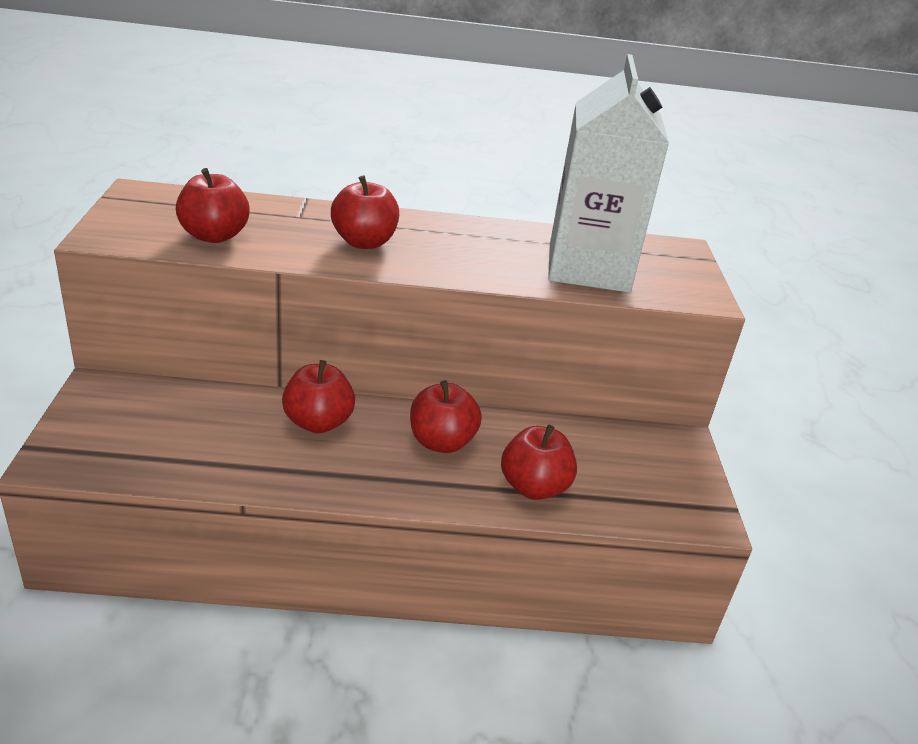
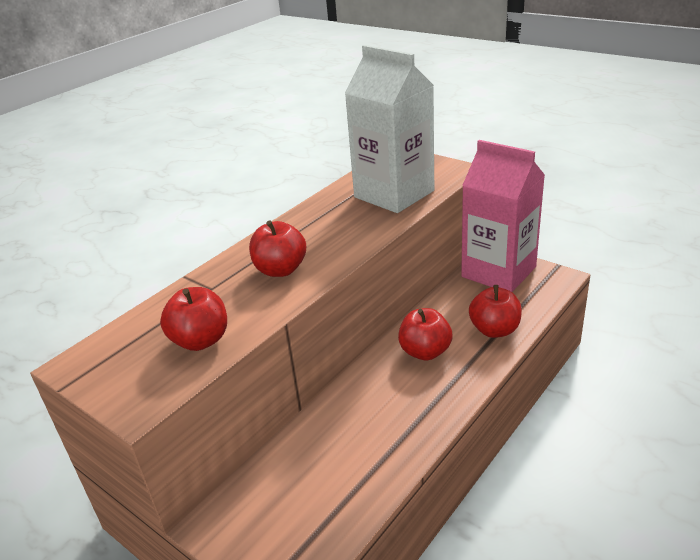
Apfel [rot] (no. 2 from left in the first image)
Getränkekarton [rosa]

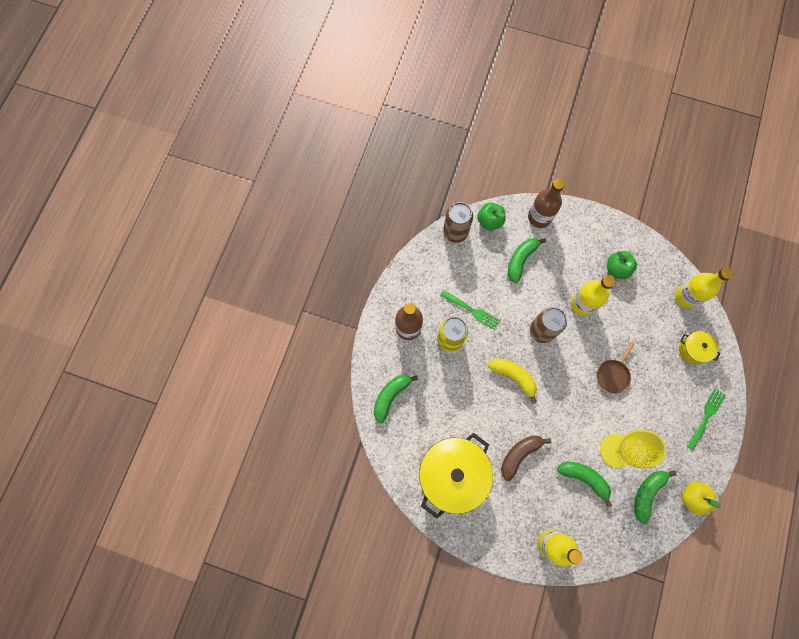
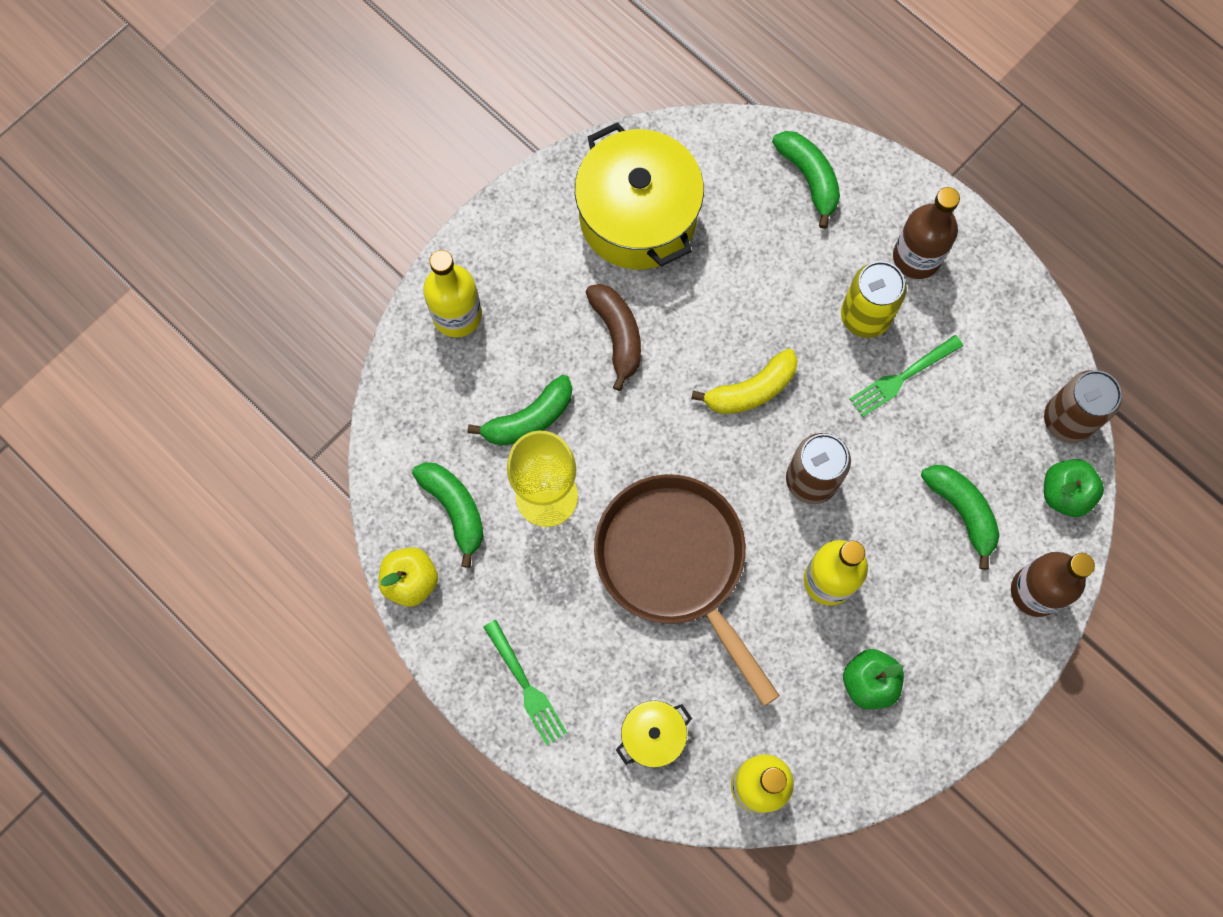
Pfanne [braun]

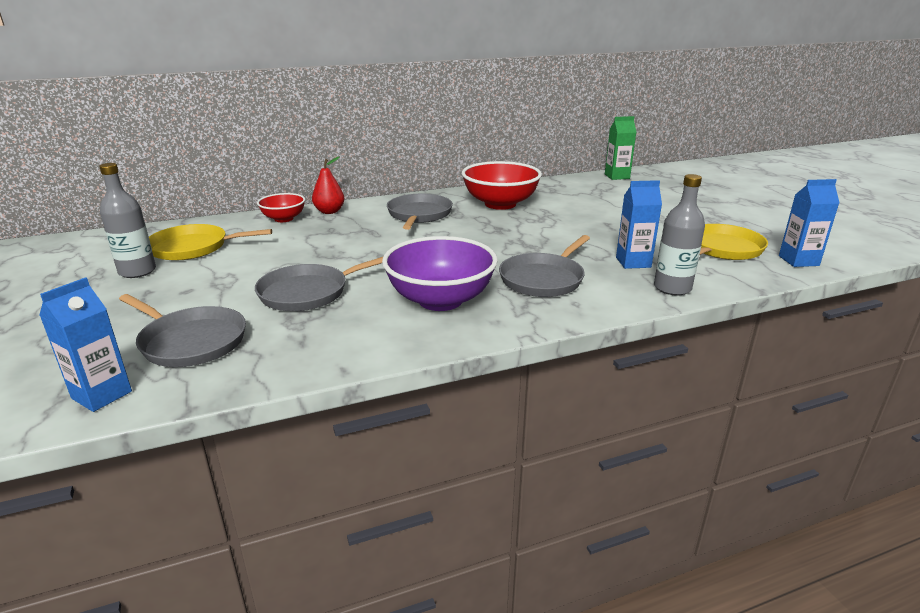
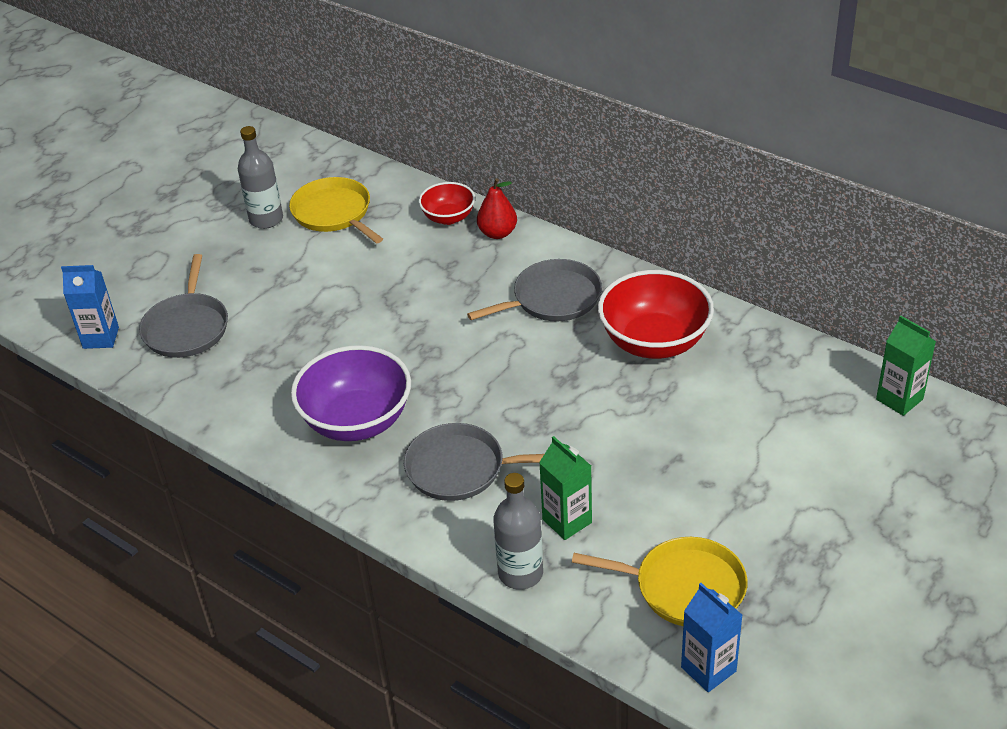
Getränkekarton [grün] (no. 1 from left)
Pfanne [grau] (no. 2 from left in the first image)

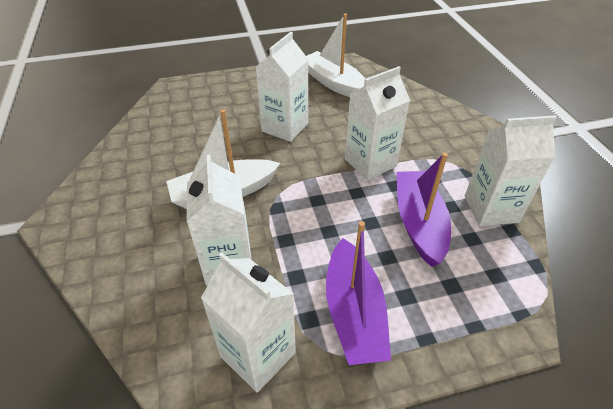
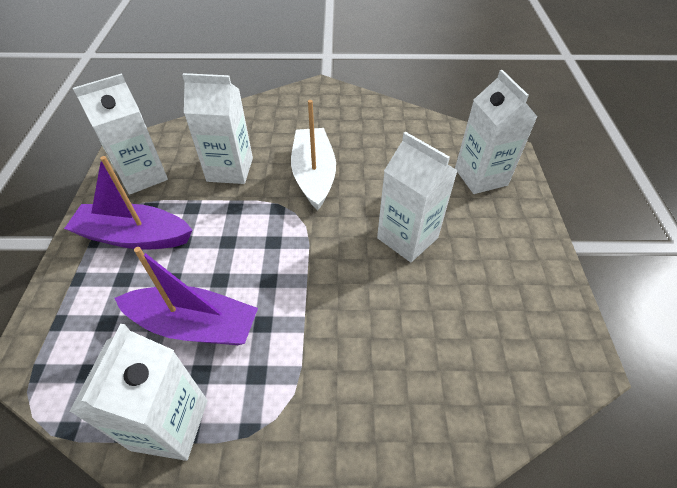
Boot [weiß] (no. 2 from left in the first image)
Getränkekarton [weiß] (no. 5 from left)

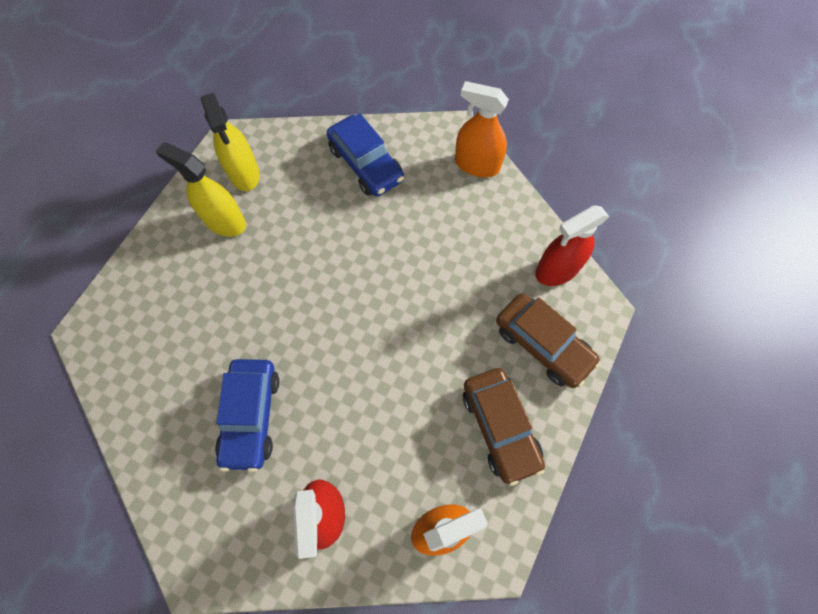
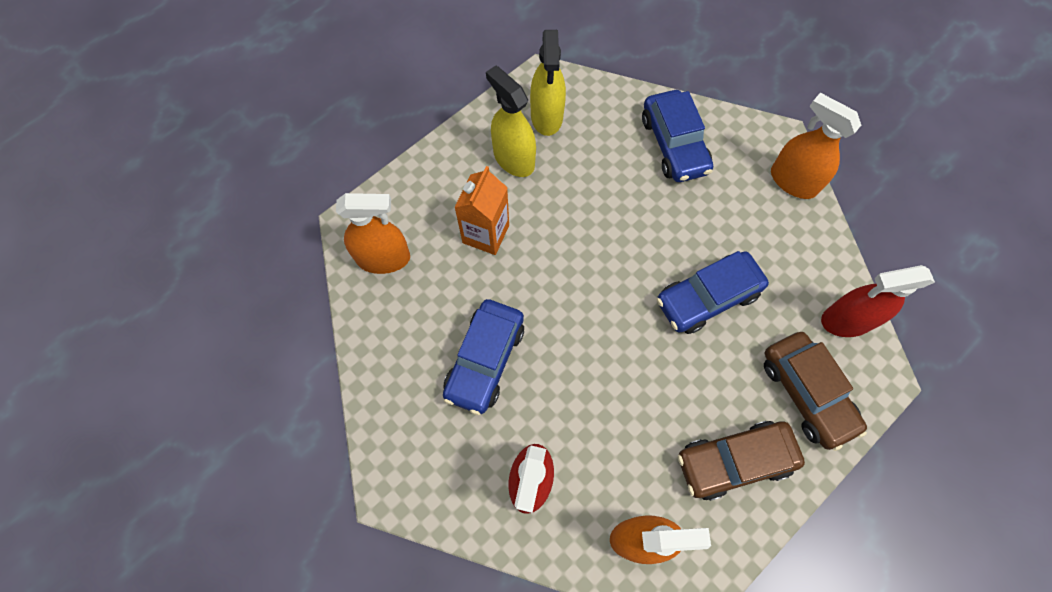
Auto [braun] (no. 1 from left)
Getränkekarton [orange]
Sprühflasche [orange] (no. 1 from left)
Auto [blau] (no. 3 from left)

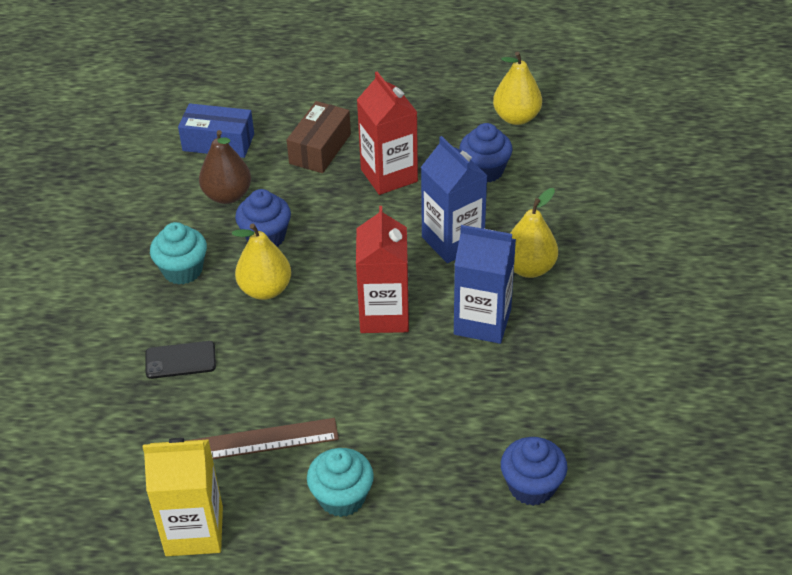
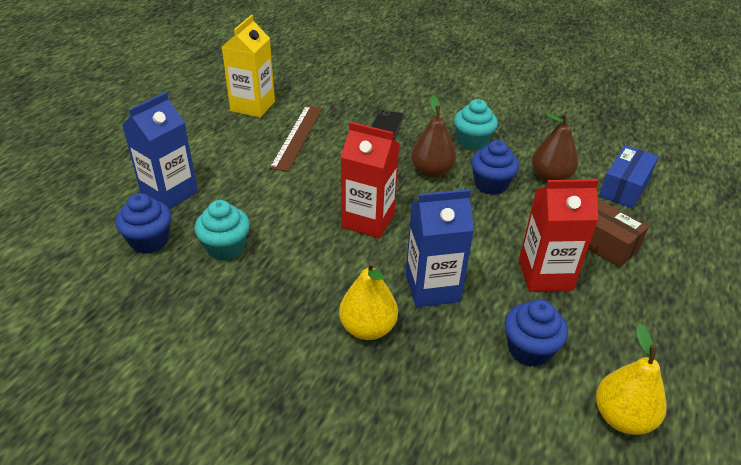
Birne [braun] (no. 1 from left)
Getränkekarton [blau] (no. 1 from left)
Muffin [türkis] (no. 1 from left)

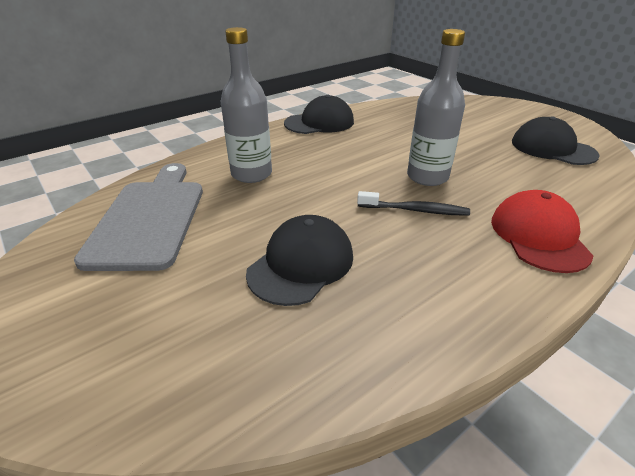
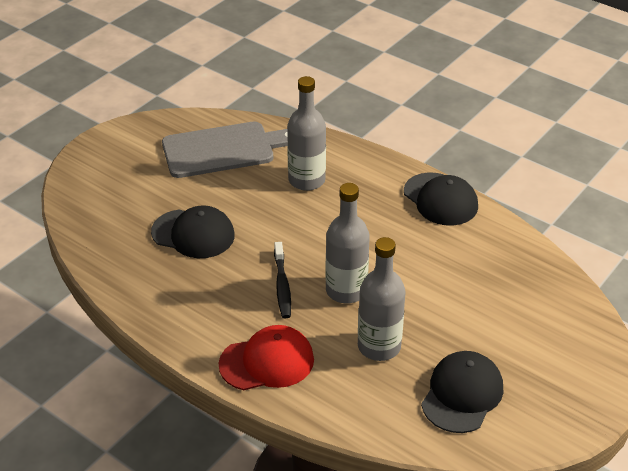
Flasche [grau] (no. 3 from left)

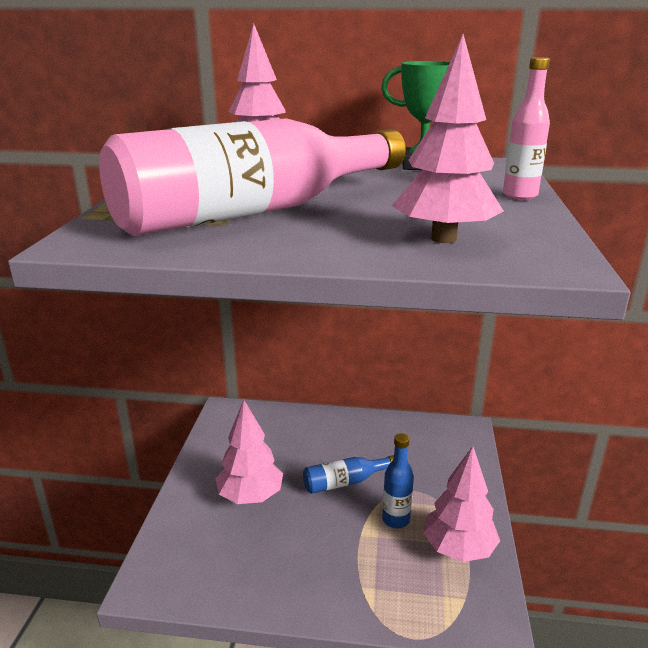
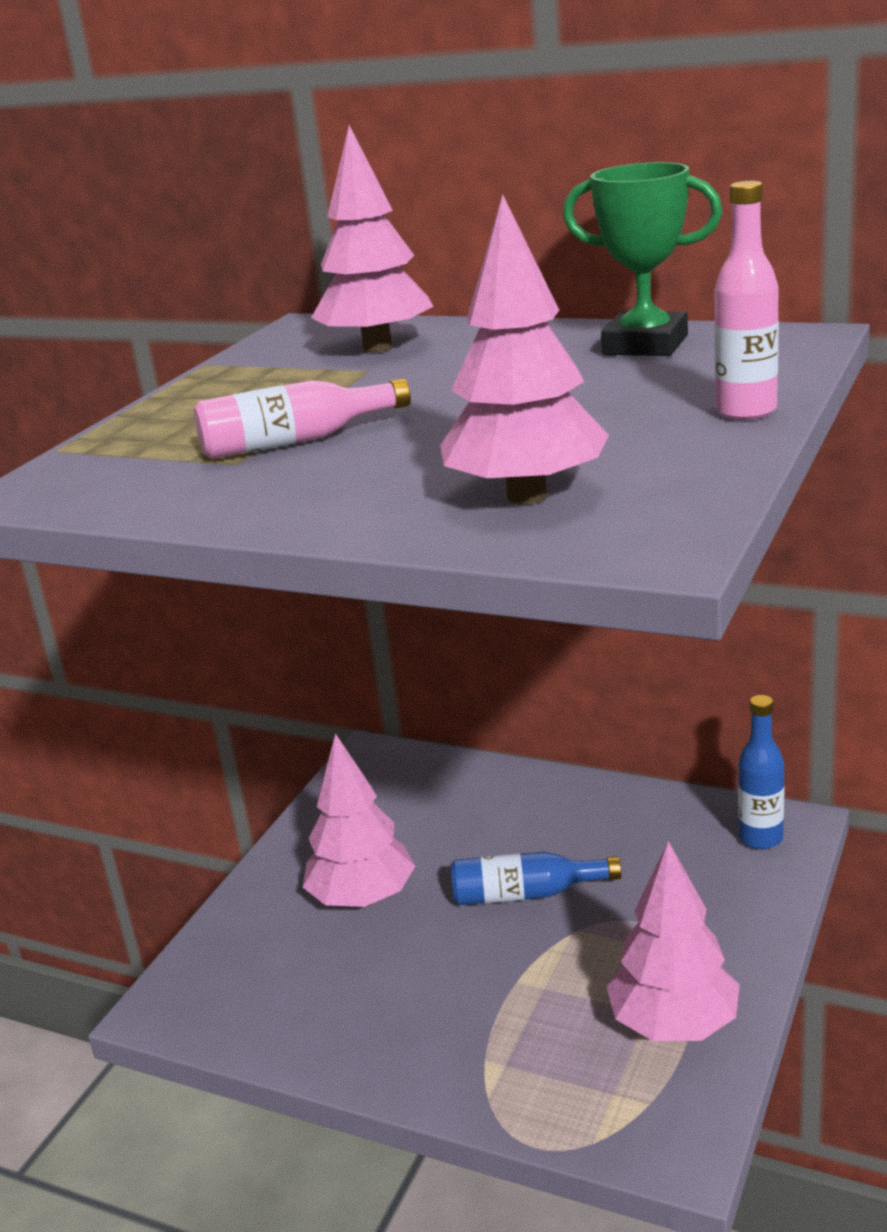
Flasche [rosa] (no. 1 from left)
Flasche [blau] (no. 2 from left)

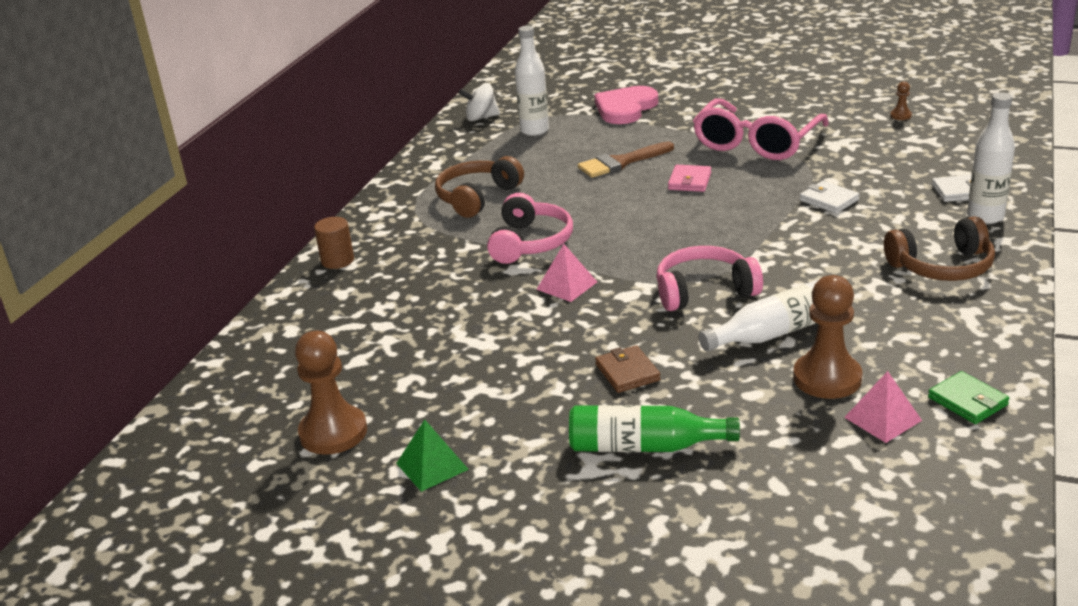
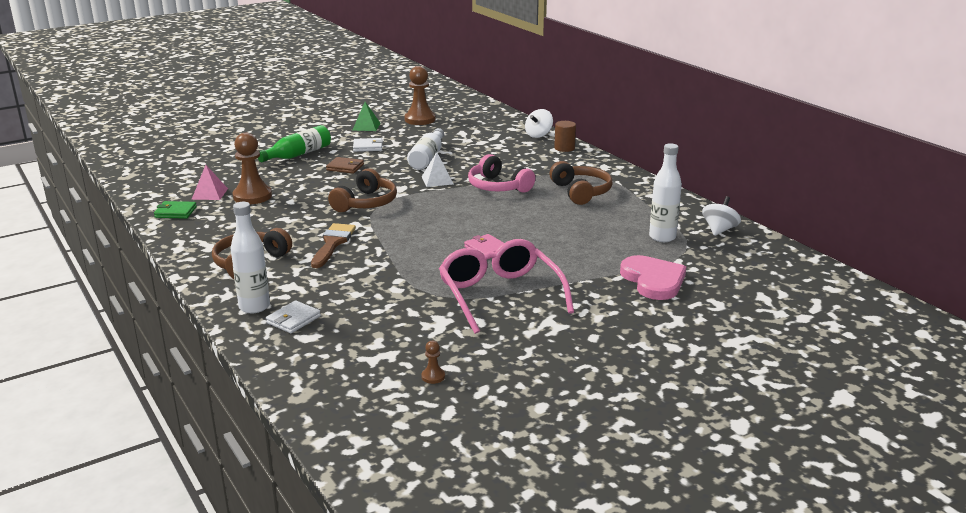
Pinsel [braun]
Geldbörse [weiß] (no. 2 from left)
Pyramide [weiß]
Kopfhörer [braun] (no. 2 from left)
Flasche [weiß] (no. 2 from left)
Kreisel [weiß] (no. 1 from left)

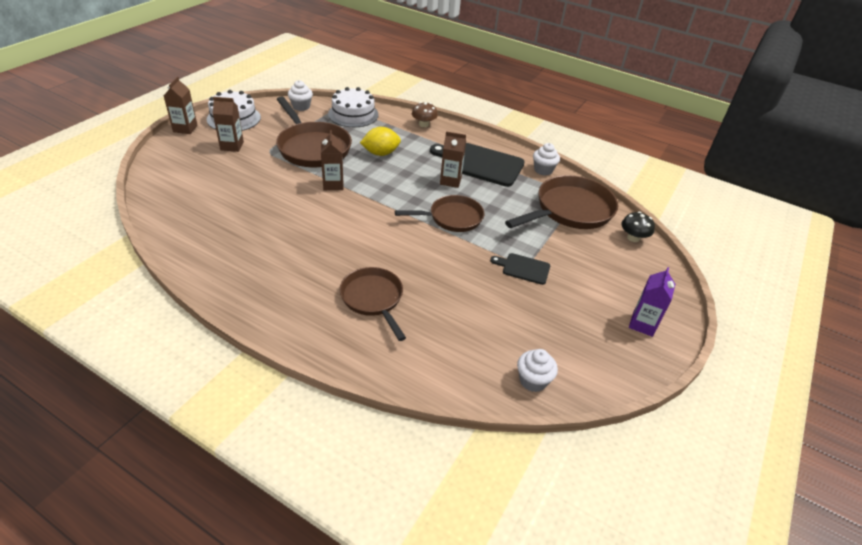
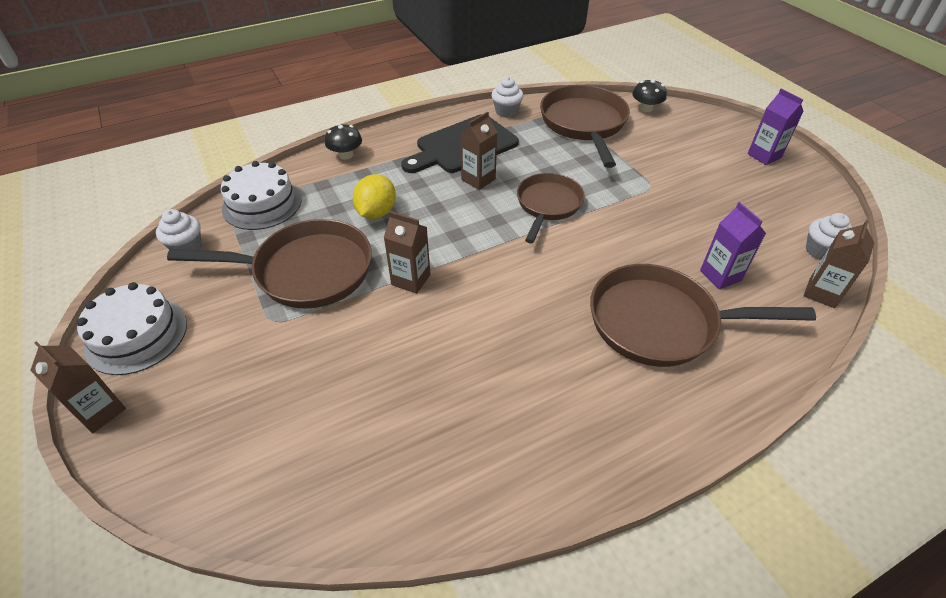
Getränkekarton [braun] (no. 4 from left)
Pilz [schwarz] (no. 1 from left)
Schneidebrett [schwarz] (no. 2 from left in the first image)
Pfanne [braun] (no. 4 from left)
Getränkekarton [lila] (no. 1 from left)

